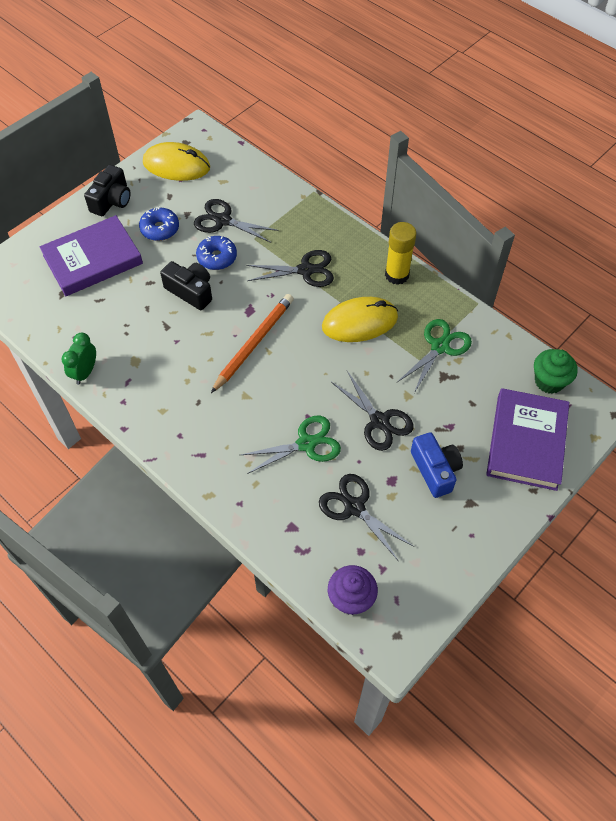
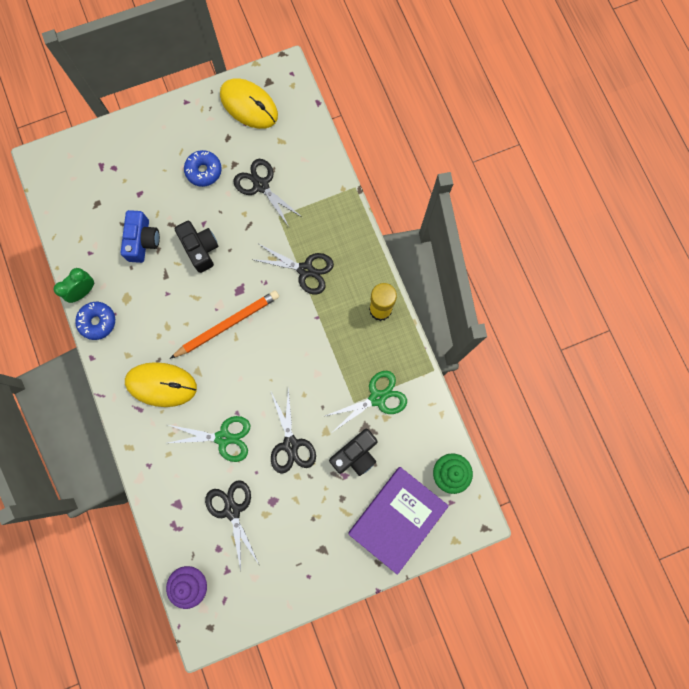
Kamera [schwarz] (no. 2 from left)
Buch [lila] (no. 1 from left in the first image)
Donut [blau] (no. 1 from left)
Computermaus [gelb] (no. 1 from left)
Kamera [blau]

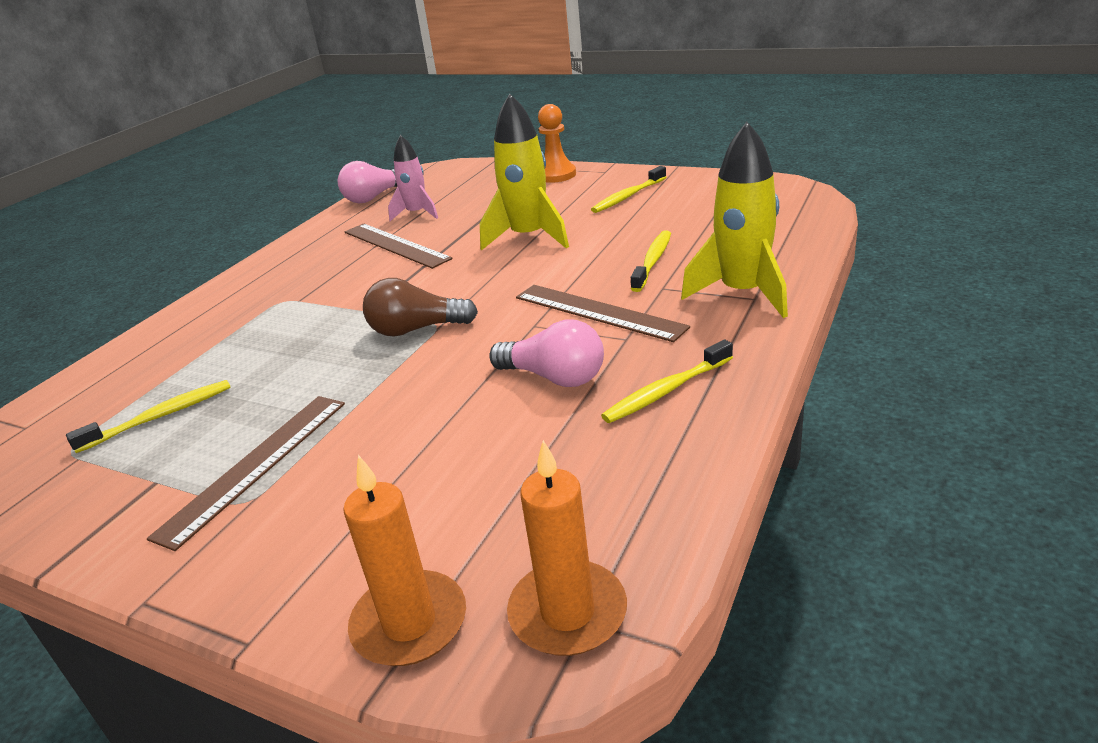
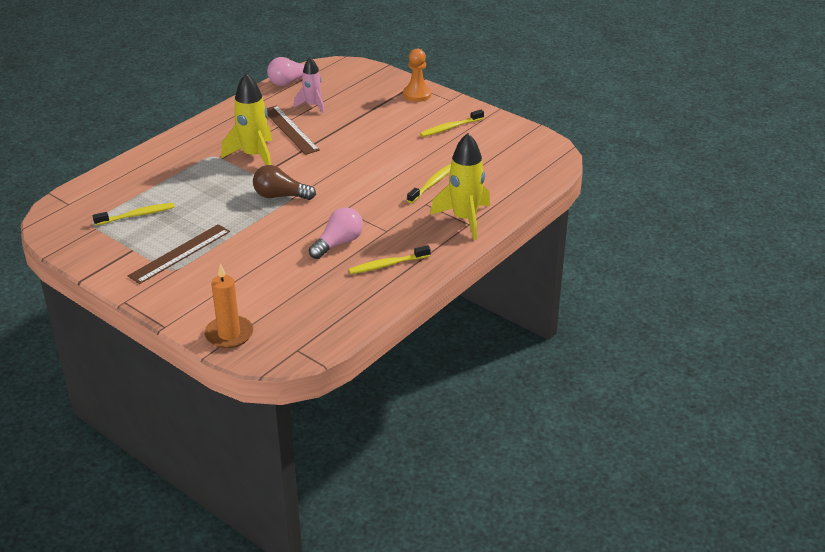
Rakete [gelb] (no. 1 from left)
Lineal [braun] (no. 3 from left in the first image)
Glühbirne [rosa] (no. 2 from left)
Kerze [orange] (no. 2 from left in the first image)

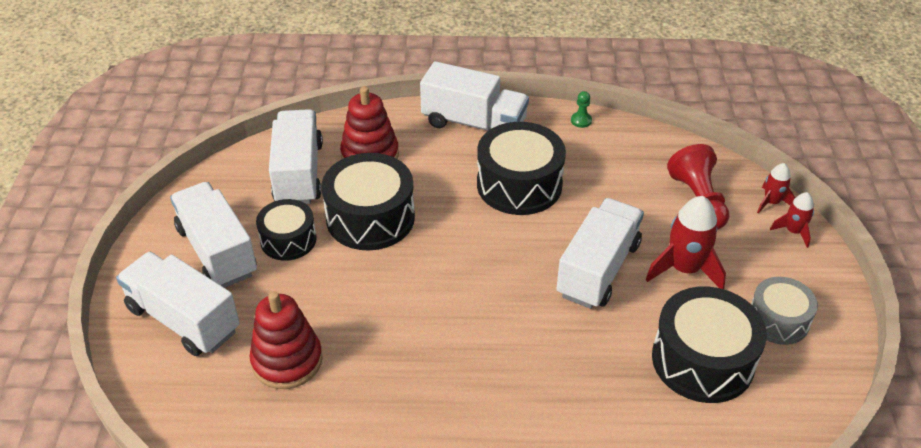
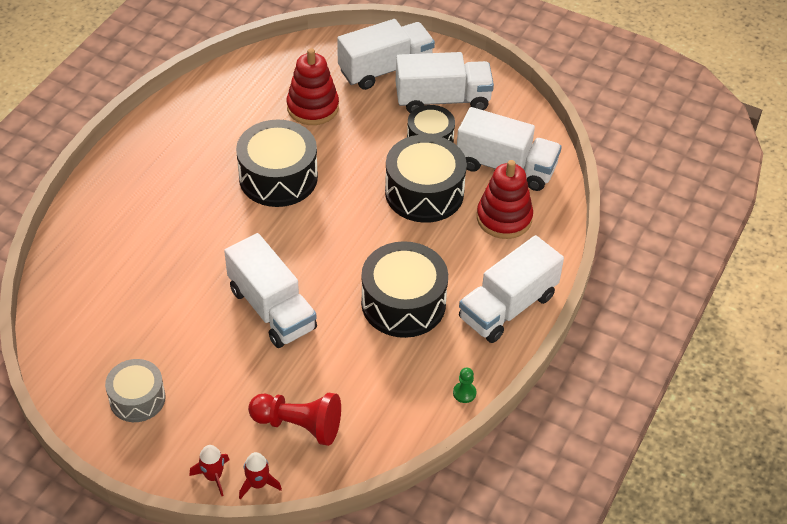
Rakete [rot] (no. 1 from left in the first image)
Trommel [schwarz] (no. 1 from left)

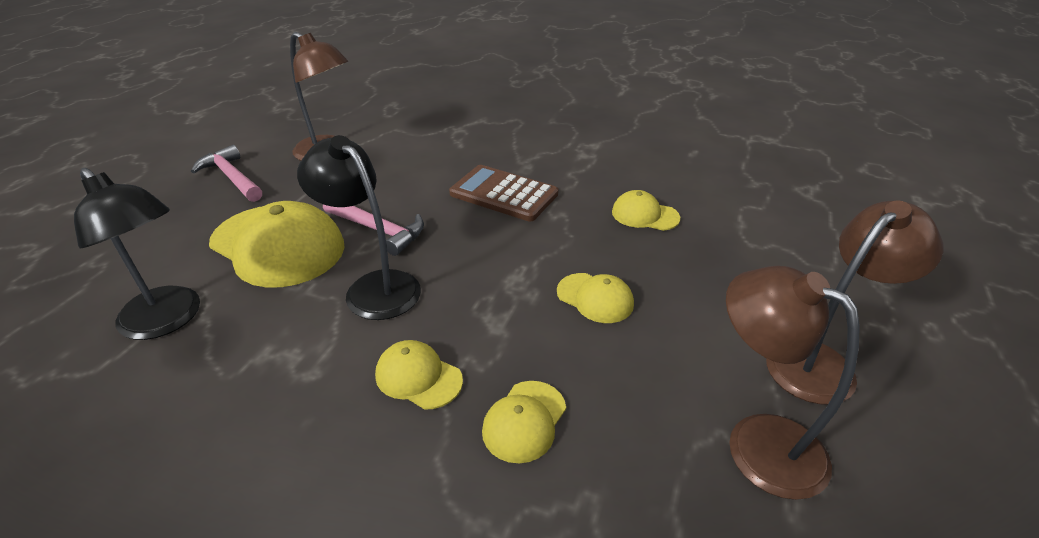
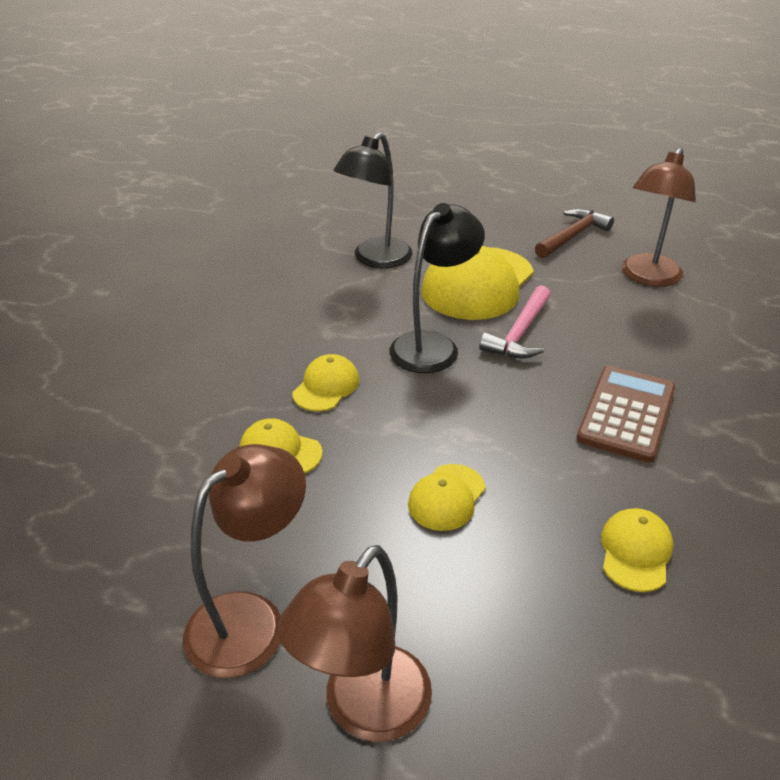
Hammer [braun]
Lampe [braun] (no. 2 from left)

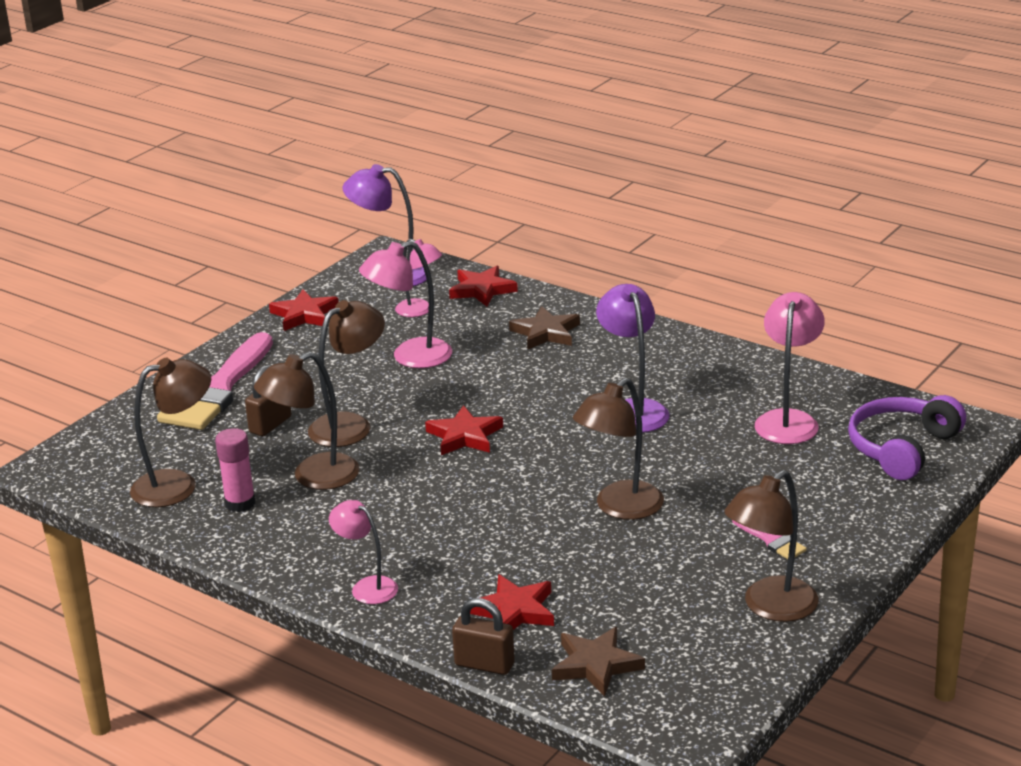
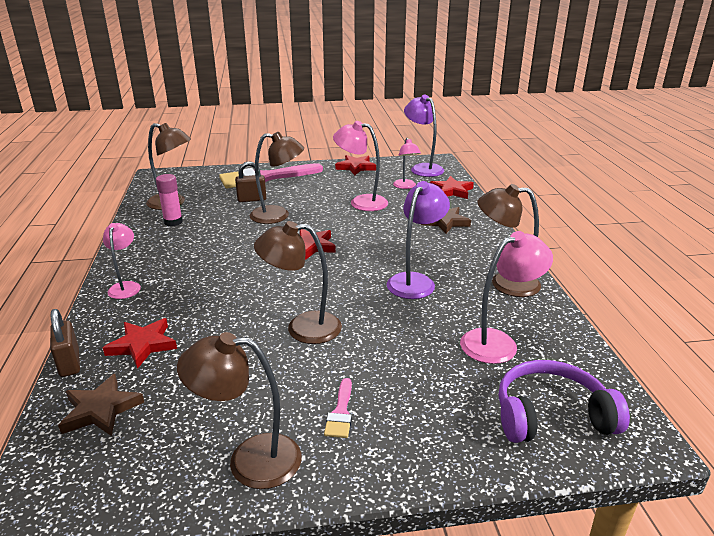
Lampe [braun] (no. 5 from left)

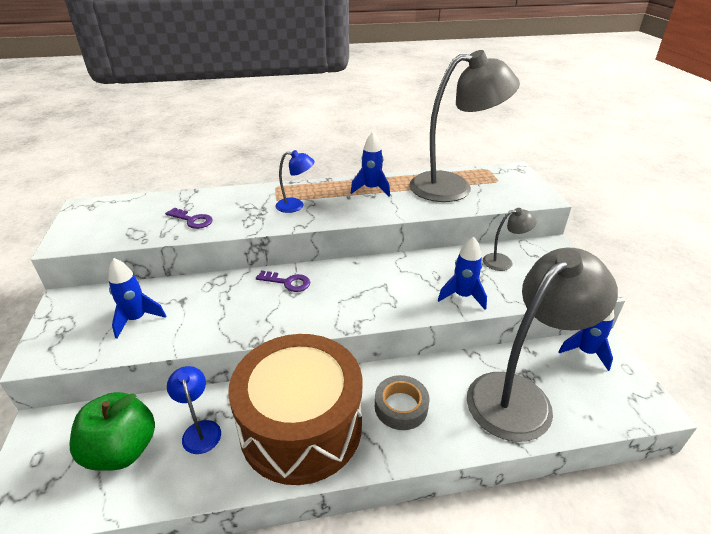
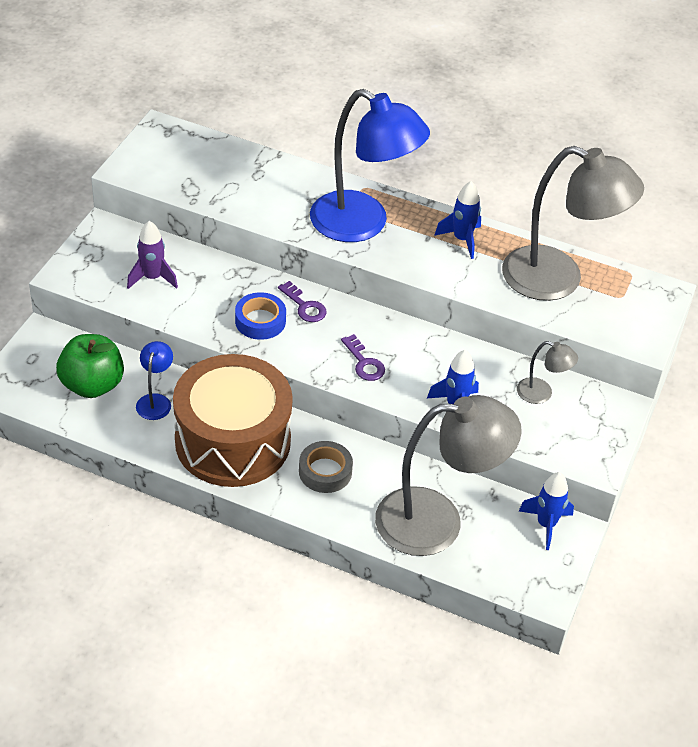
Lampe [blau] (no. 2 from left)
Schlüssel [lila] (no. 2 from left)
Rakete [lila]
Klebeband [blau]

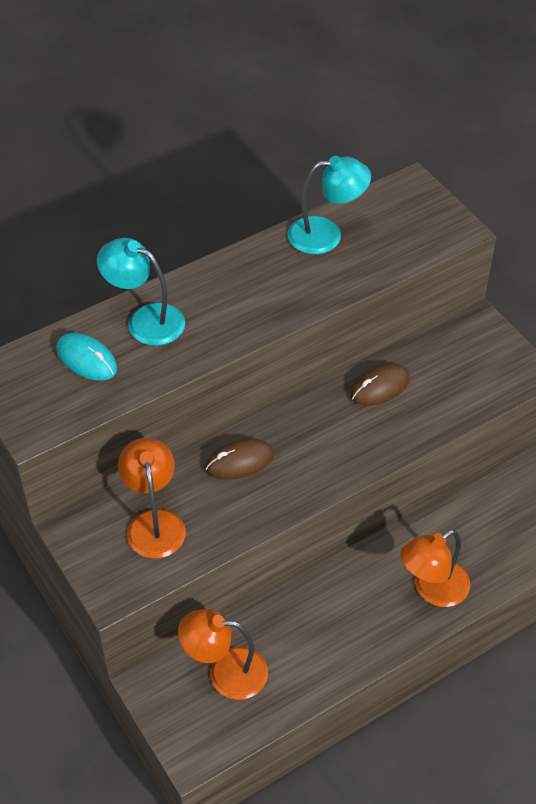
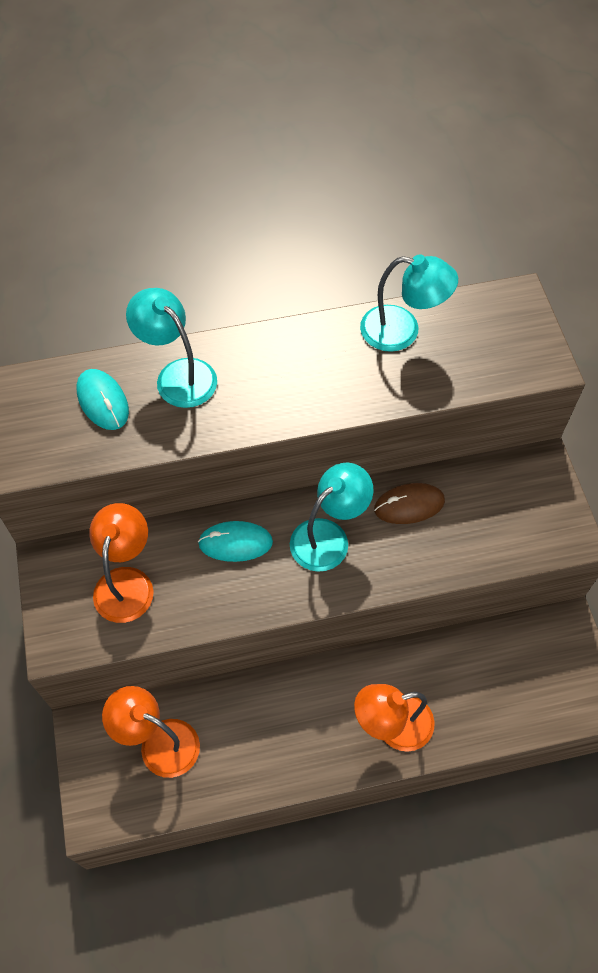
Computermaus [türkis] (no. 2 from left)
Lampe [türkis] (no. 2 from left)

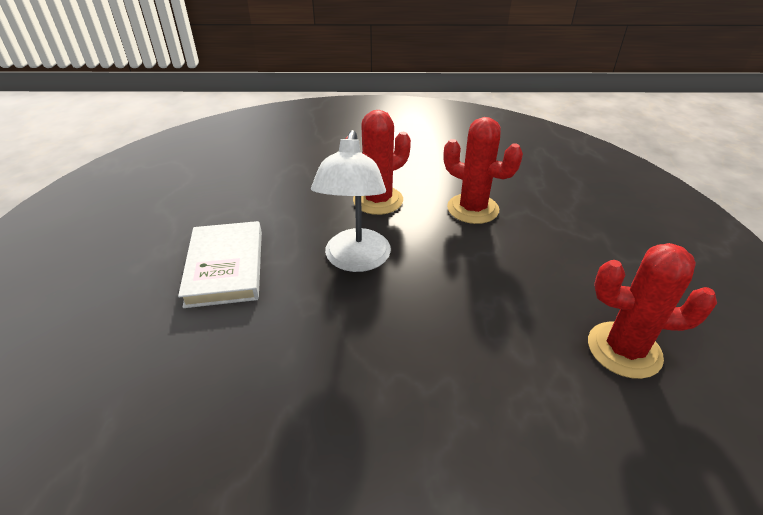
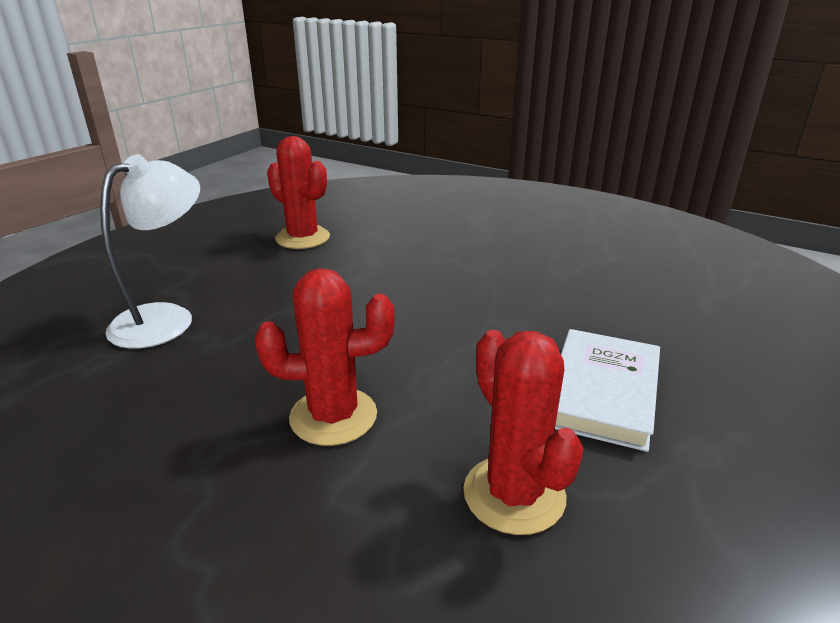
Kaktus [rot] (no. 3 from left)
Lampe [weiß]

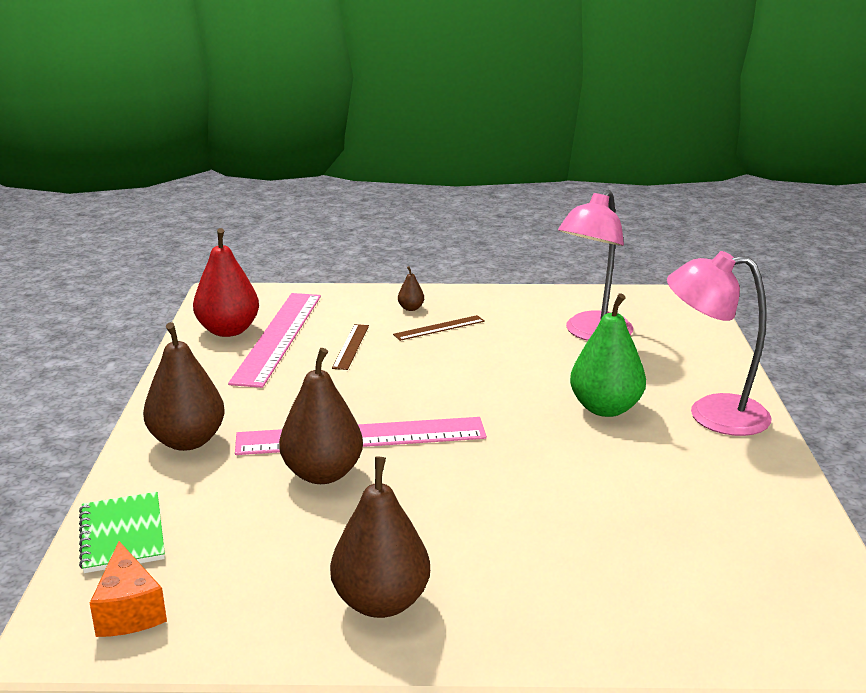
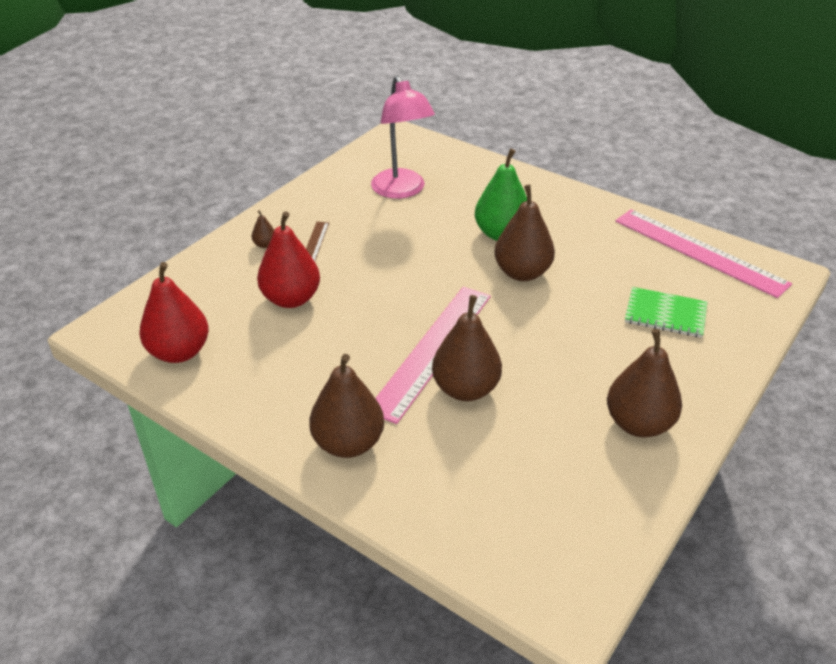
Lampe [rosa] (no. 2 from left in the first image)
Lineal [rosa] (no. 2 from left)
Birne [rot] (no. 2 from left)
Notizbuch [grün]
Käse [orange]
Birne [braun] (no. 4 from left)

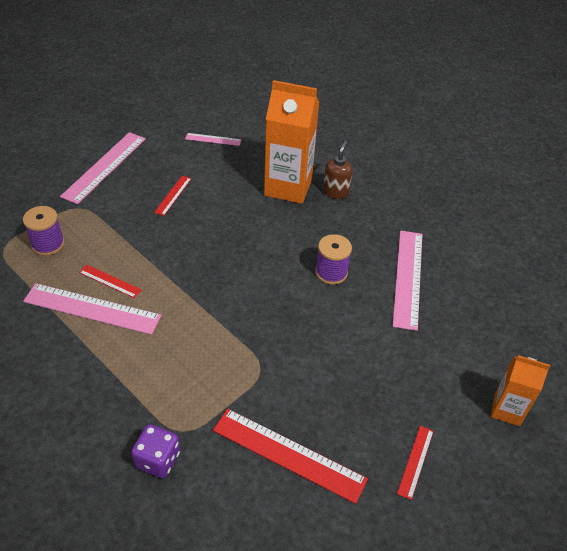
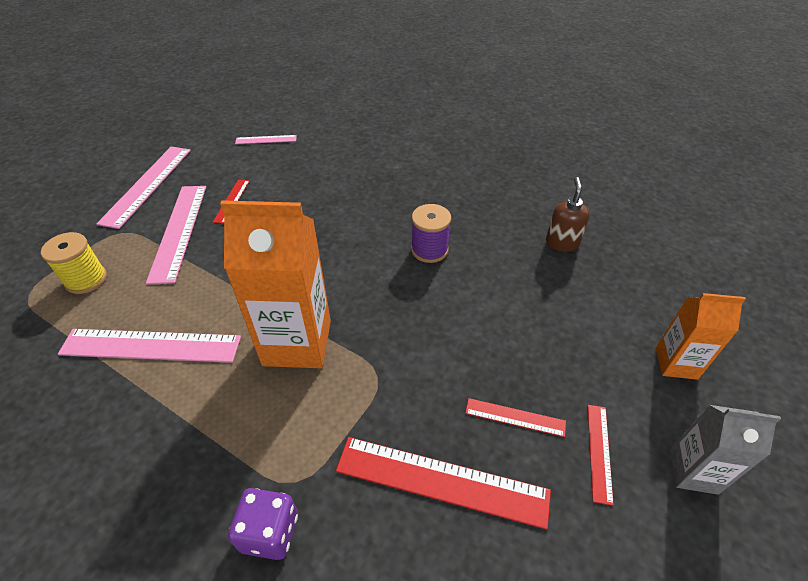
Getränkekarton [orange] (no. 1 from left)
Seifenspender [braun]
Garnrolle [gelb]
Lineal [rosa] (no. 3 from left)
Lineal [rot] (no. 3 from left)
Getränkekarton [grau]

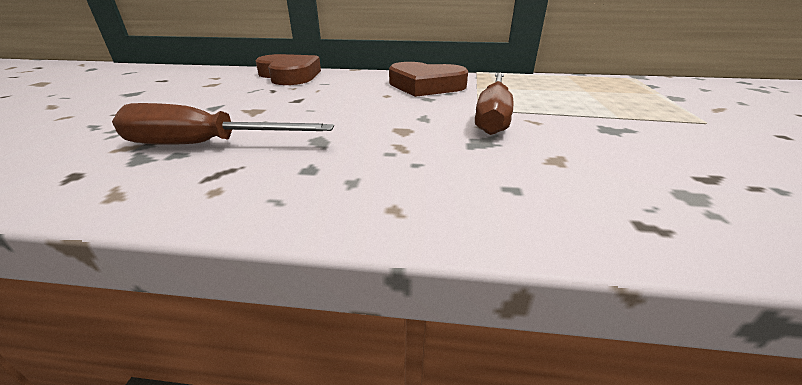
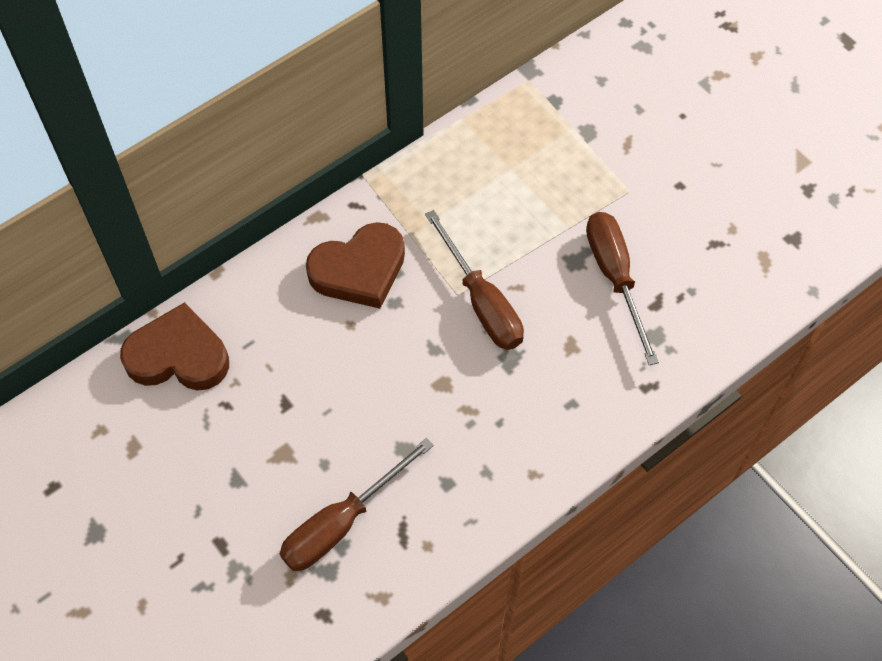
Schraubenzieher [braun] (no. 3 from left)

